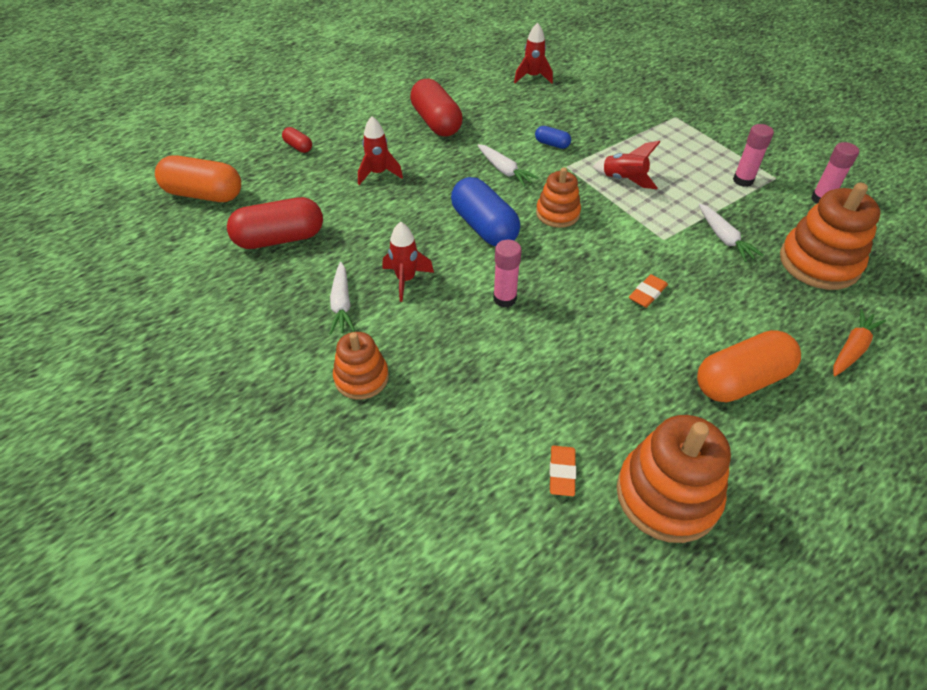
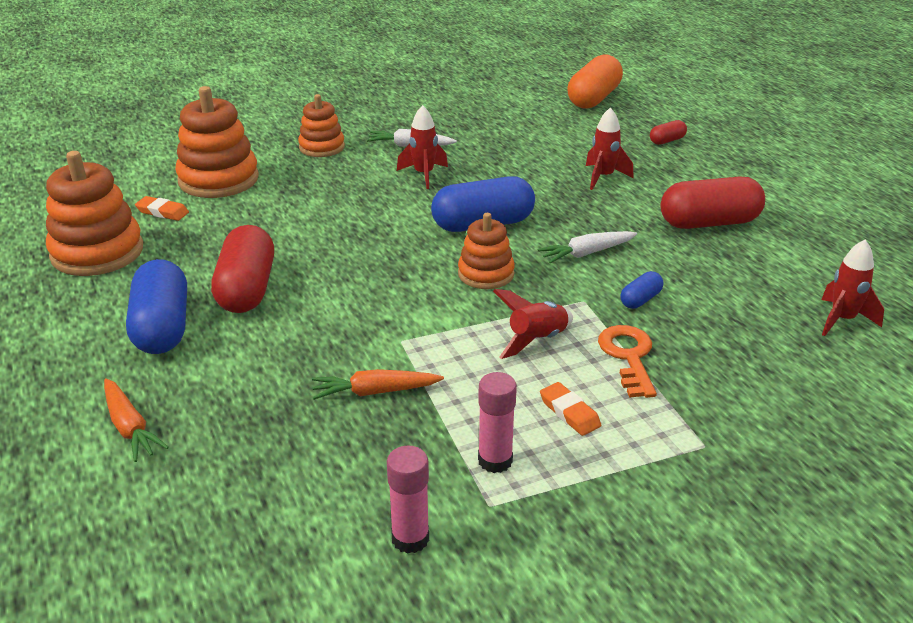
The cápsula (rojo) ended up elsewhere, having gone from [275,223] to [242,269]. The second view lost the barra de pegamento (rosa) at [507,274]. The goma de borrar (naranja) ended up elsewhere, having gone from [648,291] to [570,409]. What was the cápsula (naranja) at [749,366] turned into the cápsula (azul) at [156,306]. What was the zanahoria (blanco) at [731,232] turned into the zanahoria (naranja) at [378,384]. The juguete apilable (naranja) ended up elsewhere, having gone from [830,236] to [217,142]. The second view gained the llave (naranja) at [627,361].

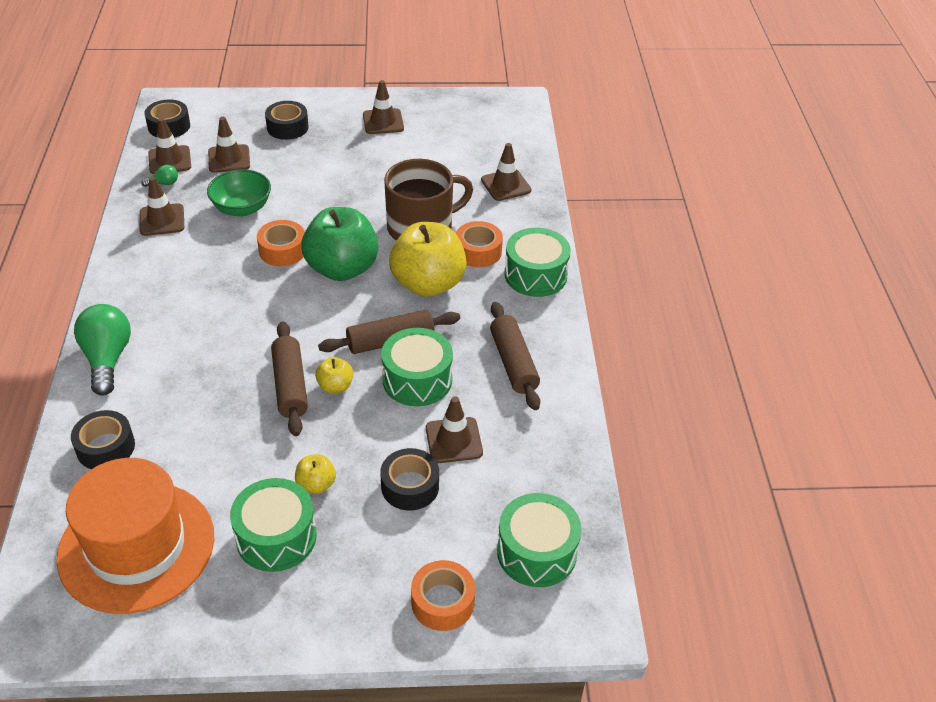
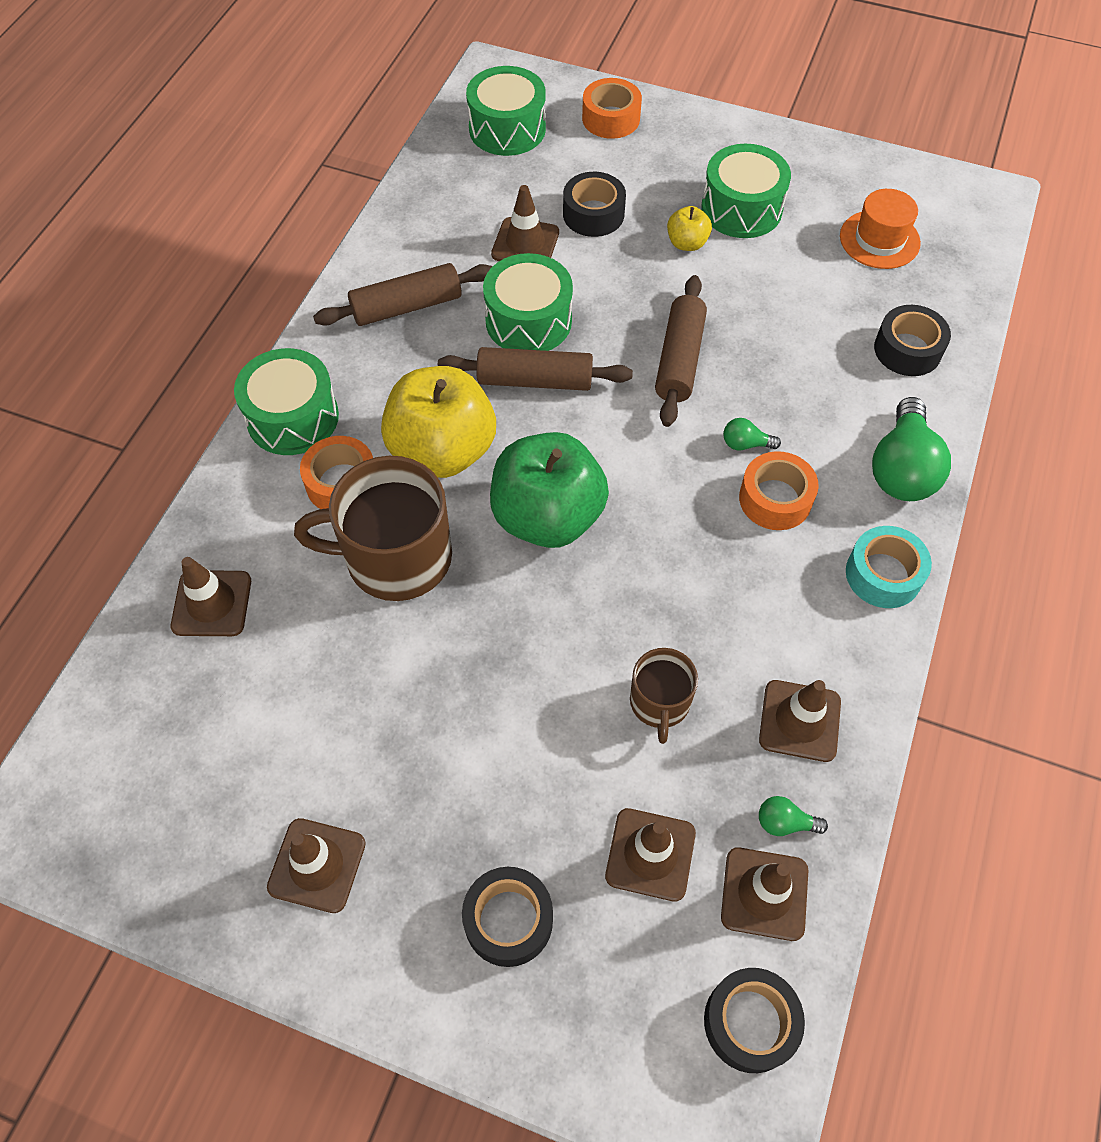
The size of the sombrero (naranja) at [135,536] changed by a factor of 0.51. Where the cuenco (verde) stood at [239,192], the taza (marrón) came to stand at [664,696]. The cinta adhesiva (naranja) ended up elsewhere, having gone from [281,243] to [779,490]. The second view lost the manzana (amarillo) at [334,375]. The rodillo (marrón) at [515,356] ended up facing another way, 60 degrees clockwise from before. The second view gained the bombilla (verde) at [752,434]. The second view gained the cinta adhesiva (turquesa) at [889,567].

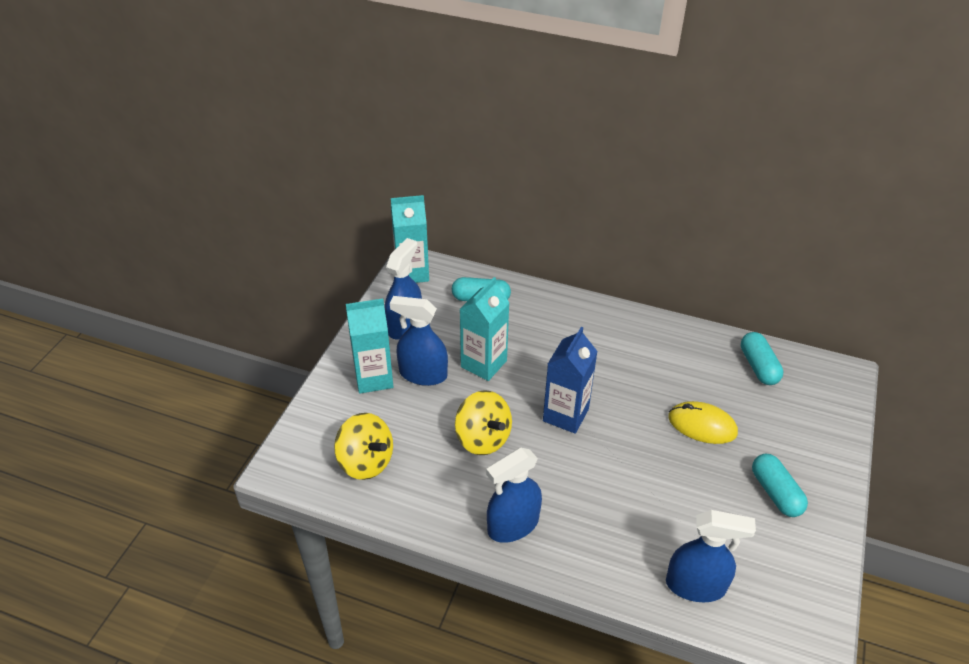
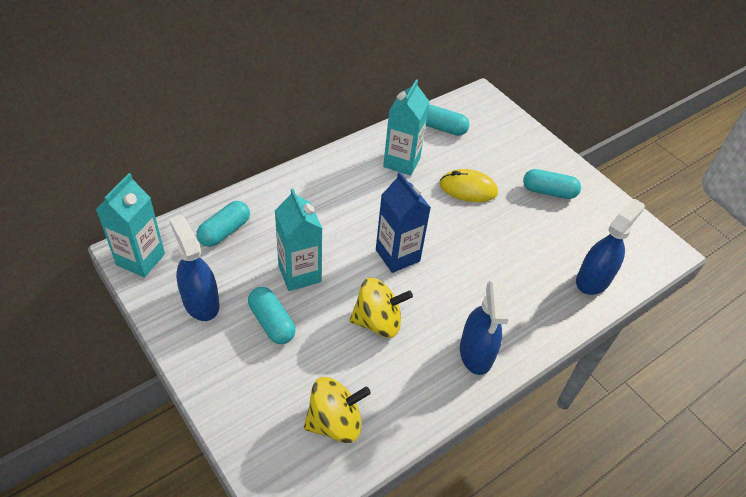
The cartón de leche (turquesa) ended up elsewhere, having gone from [369,346] to [406,127]. Where the pulverizador (azul) stood at [419,341], the cápsula (turquesa) came to stand at [271,315]. The ratón (amarillo) at [703,422] ended up facing another way, 45 degrees clockwise from before.

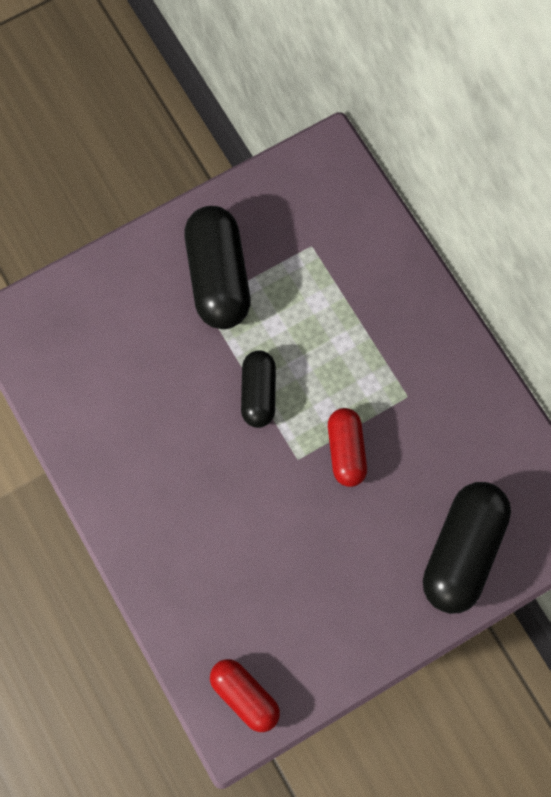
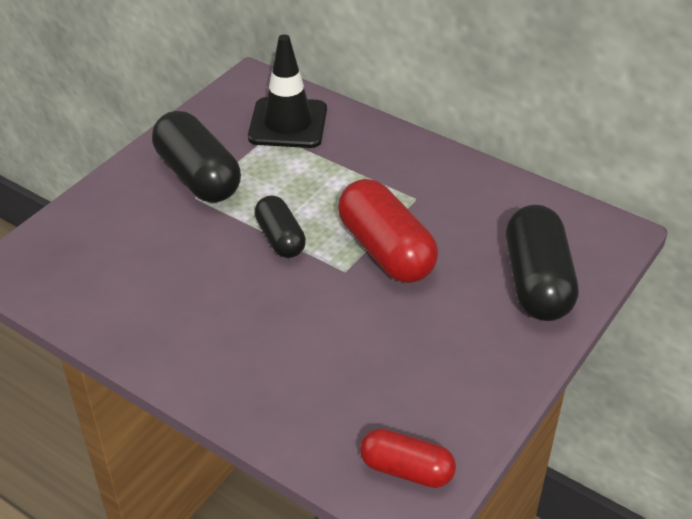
The size of the cápsula (rojo) at [347,447] changed by a factor of 1.67. The second view gained the cono de tráfico (negro) at [287,91].

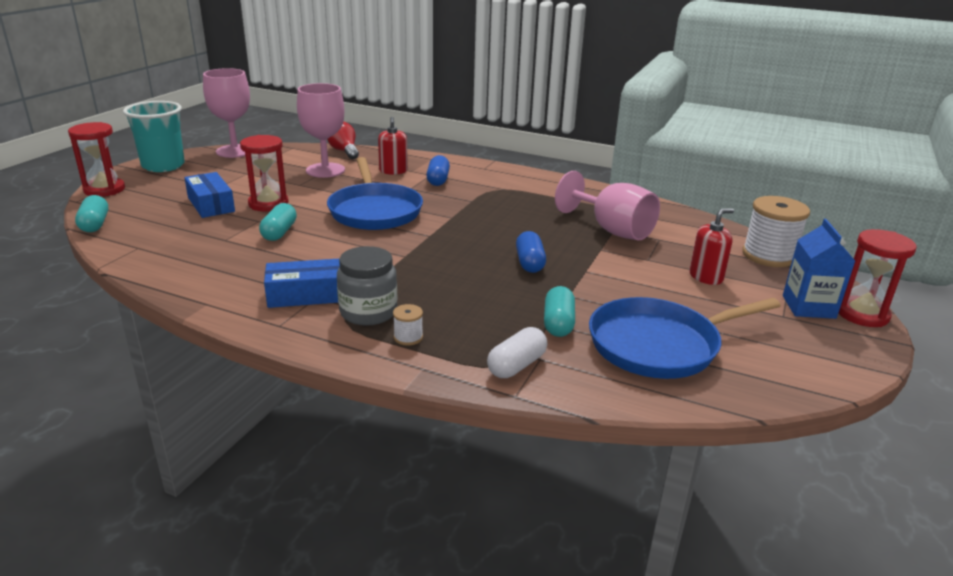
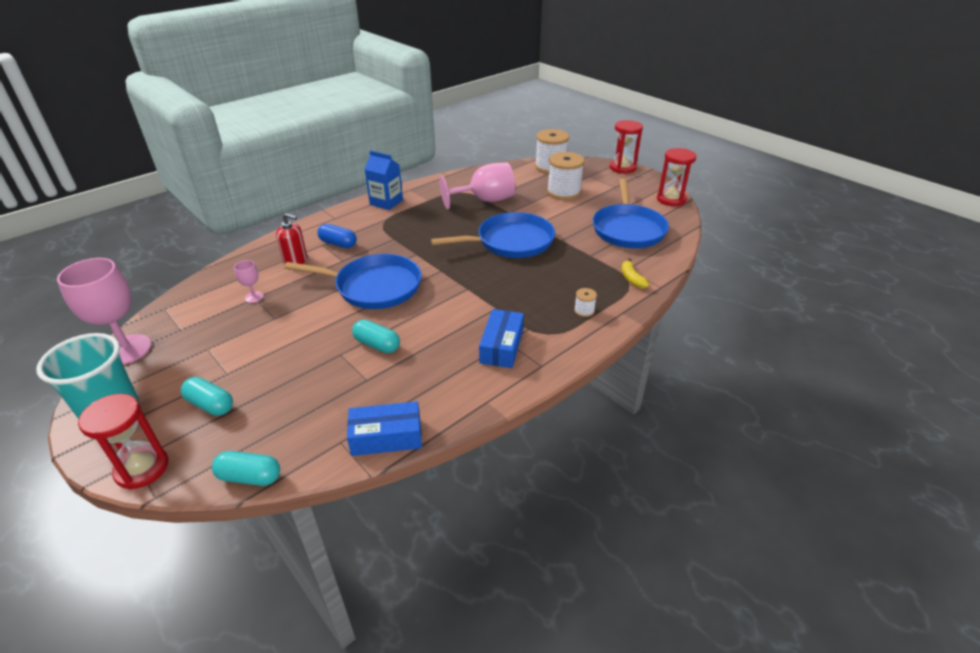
The caja (azul) ended up elsewhere, having gone from [209,195] to [384,428]. The reloj de arena (rojo) ended up elsewhere, having gone from [264,173] to [676,177]. The size of the copa (rosa) at [321,130] changed by a factor of 0.45. The second view lost the bombilla (rojo) at [343,140]. The second view lost the tarro (gris) at [367,286]. Where the cápsula (blanco) stood at [517,352], the plátano (amarillo) came to stand at [635,273]. Where the cápsula (azul) stood at [531,252], the sartén (azul) came to stand at [493,235]. The cápsula (turquesa) ended up elsewhere, having gone from [559,311] to [207,396]. Where the dispensador de jabón (rojo) stood at [711,246], the carrete (blanco) came to stand at [566,176]. The cartón de leche (azul) ended up elsewhere, having gone from [819,269] to [383,180].

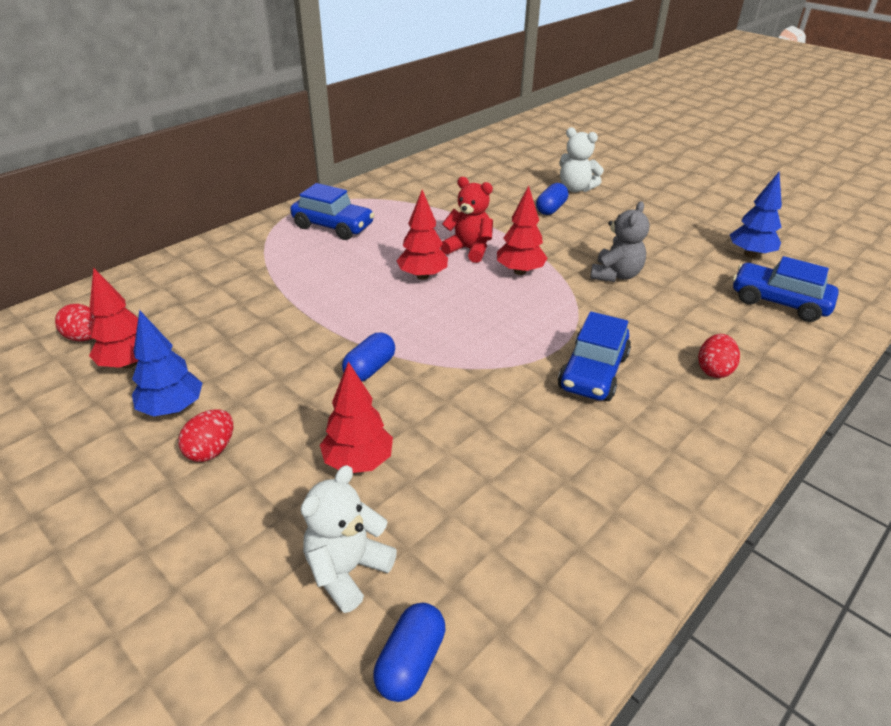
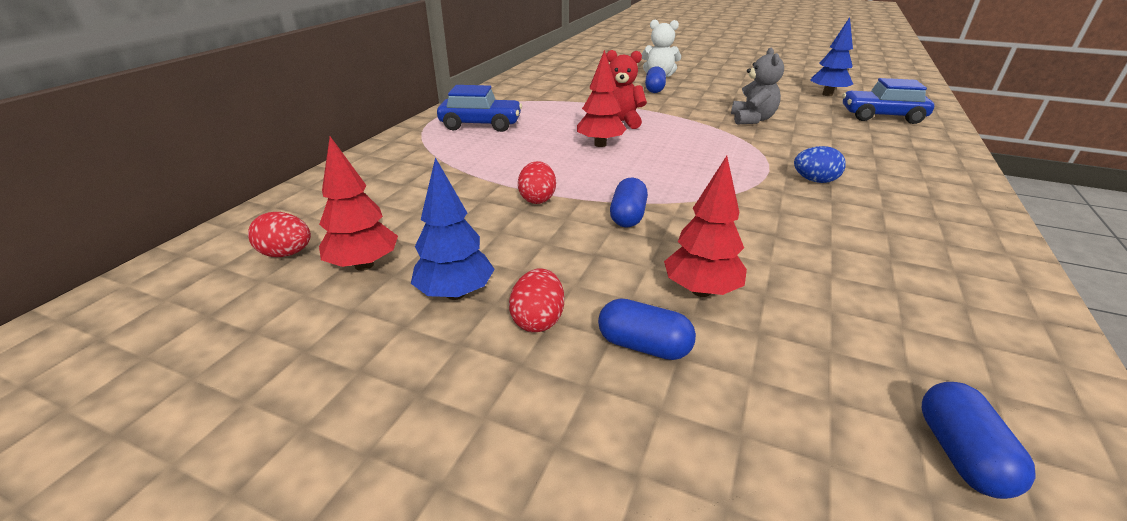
The second view lost the osito (blanco) at [349,539]. The second view lost the árbol (rojo) at [522,230]. Where the coche (azul) stood at [594,356], the huevo (azul) came to stand at [820,164]. The huevo (rojo) ended up elsewhere, having gone from [719,356] to [537,182]. The second view gained the cápsula (azul) at [647,329].

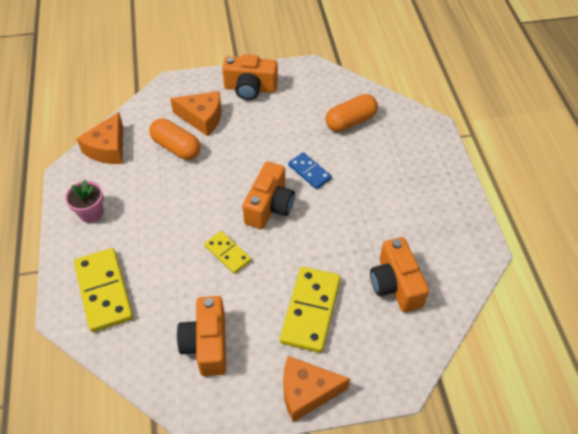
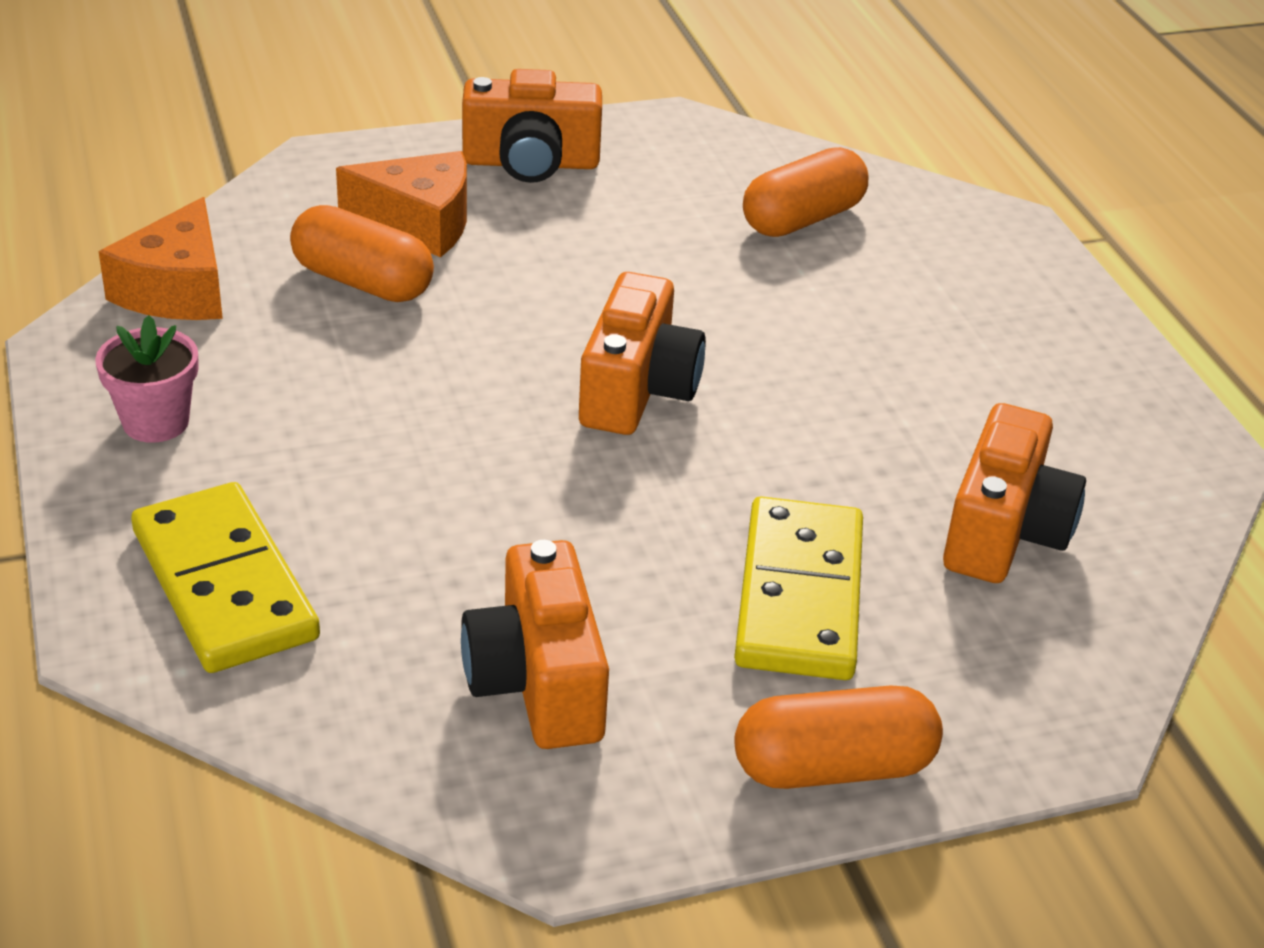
The second view lost the ficha de dominó (amarillo) at [227,252]. Where the queso (naranja) stood at [316,389], the cápsula (naranja) came to stand at [838,737]. The second view lost the ficha de dominó (azul) at [310,170]. The cámara (naranja) at [399,274] ended up facing another way, 135 degrees counterclockwise from before.

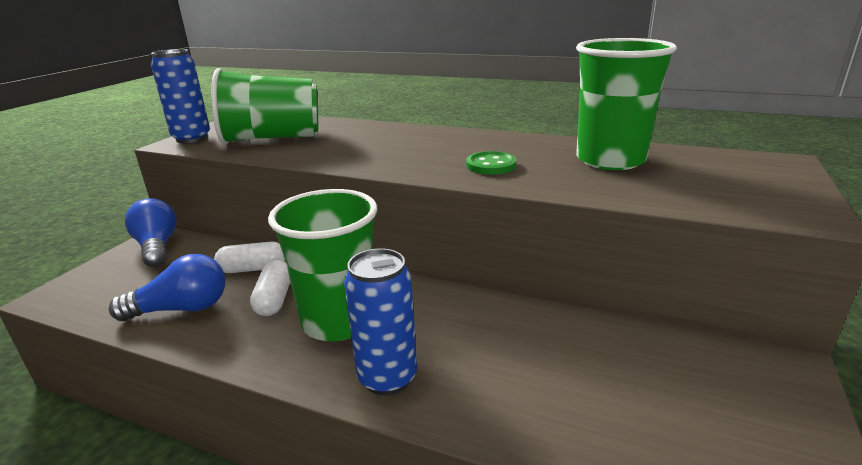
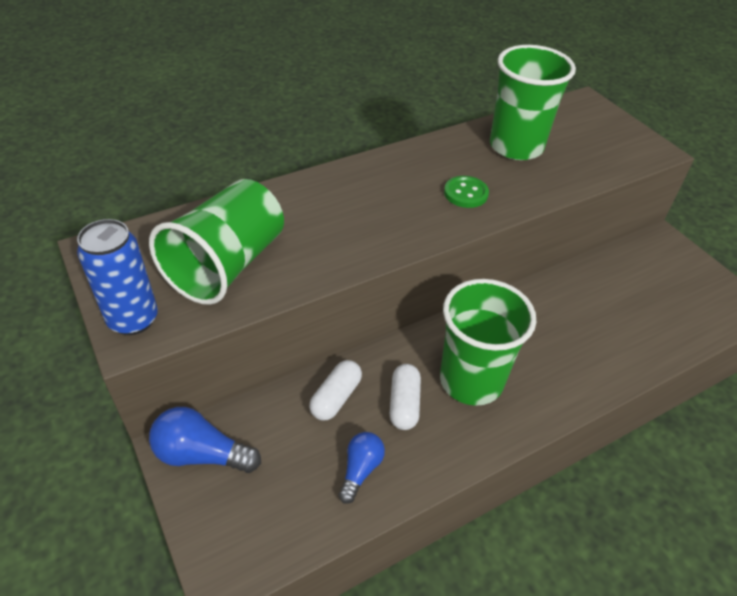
The size of the bombilla (azul) at [167,287] changed by a factor of 0.65. The cápsula (blanco) at [270,288] ended up facing another way, 60 degrees clockwise from before. The second view lost the lata (azul) at [380,322].

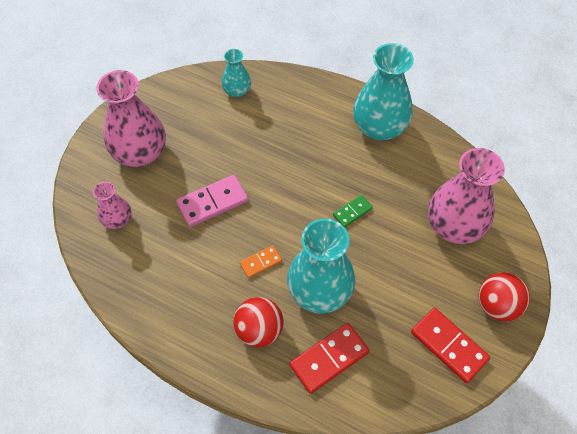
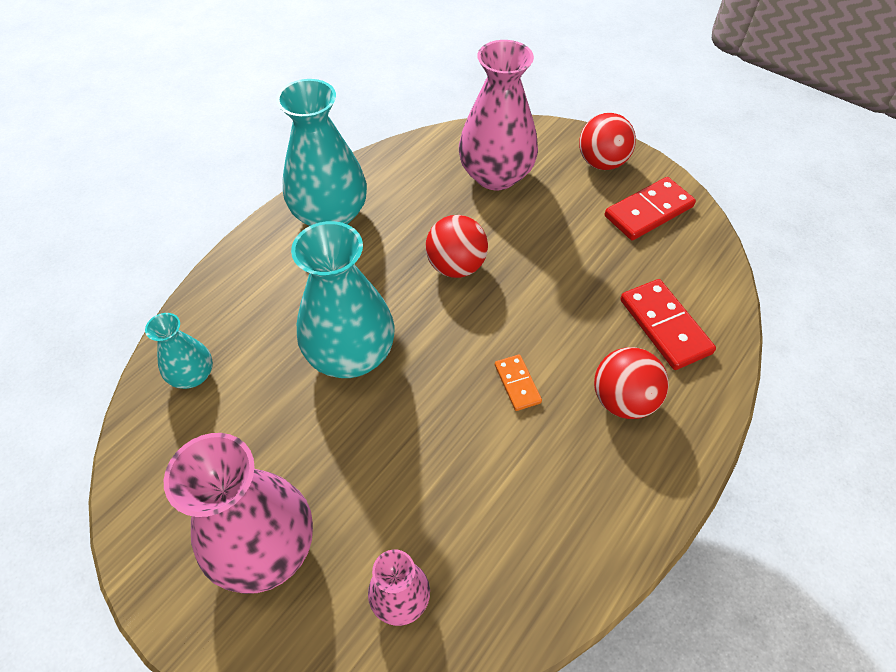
The second view lost the ficha de dominó (rosa) at [212,201]. The florero (turquesa) ended up elsewhere, having gone from [321,266] to [343,299]. Where the ficha de dominó (verde) stood at [353,211], the pelota (rojo) came to stand at [457,246].

